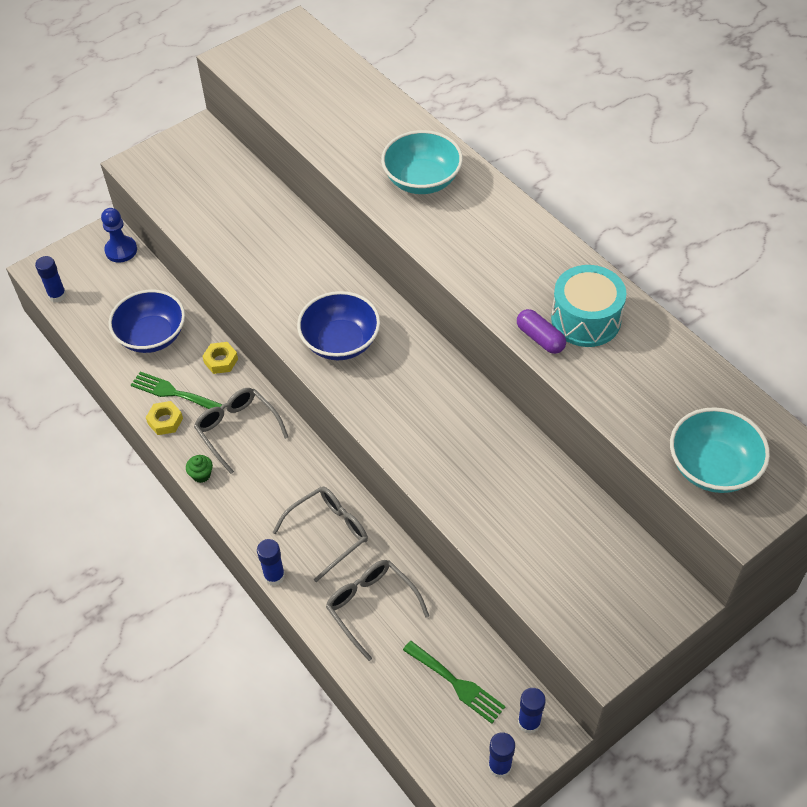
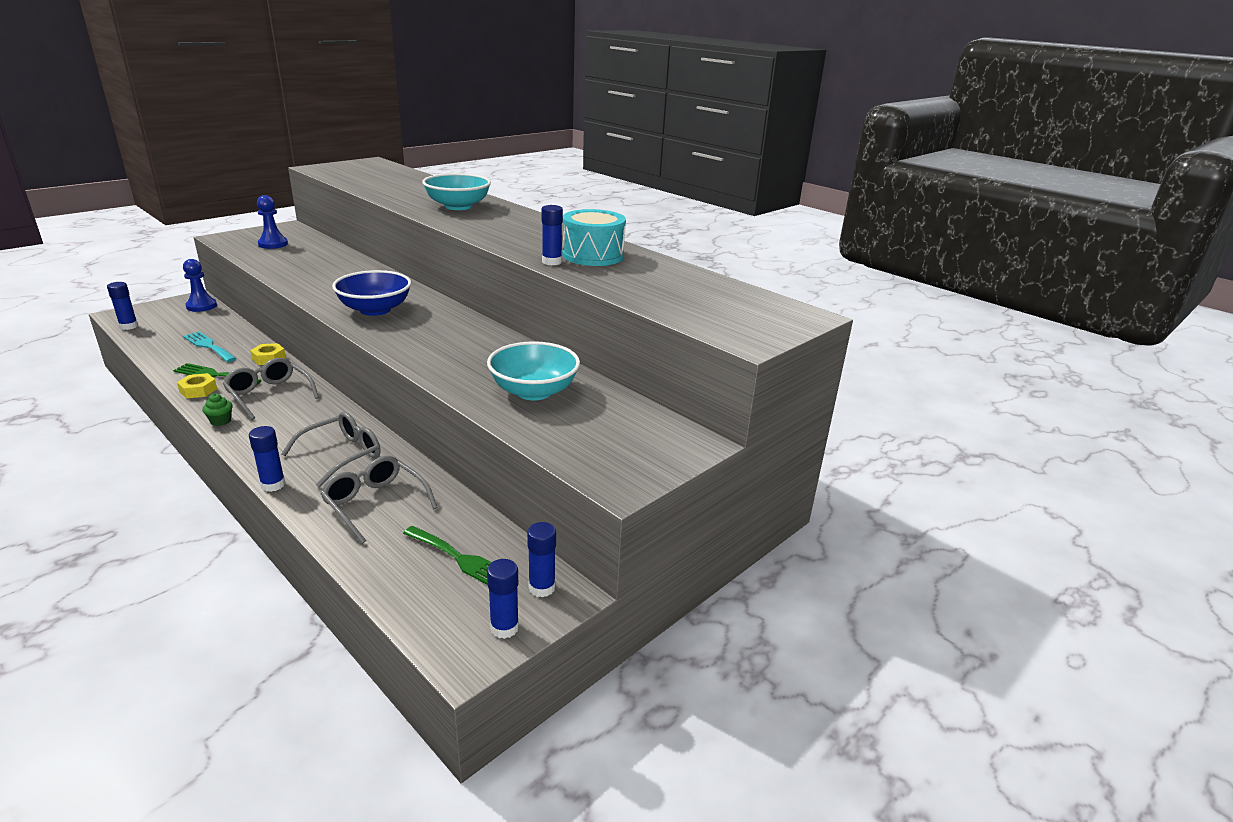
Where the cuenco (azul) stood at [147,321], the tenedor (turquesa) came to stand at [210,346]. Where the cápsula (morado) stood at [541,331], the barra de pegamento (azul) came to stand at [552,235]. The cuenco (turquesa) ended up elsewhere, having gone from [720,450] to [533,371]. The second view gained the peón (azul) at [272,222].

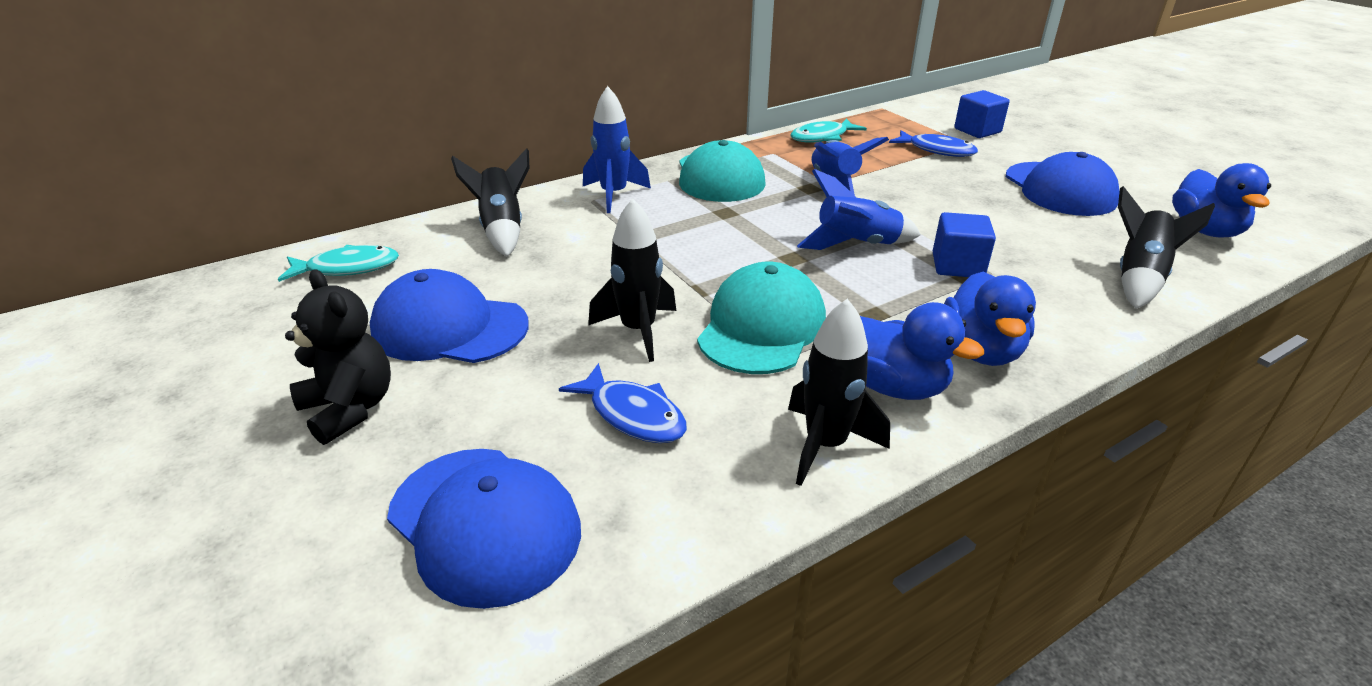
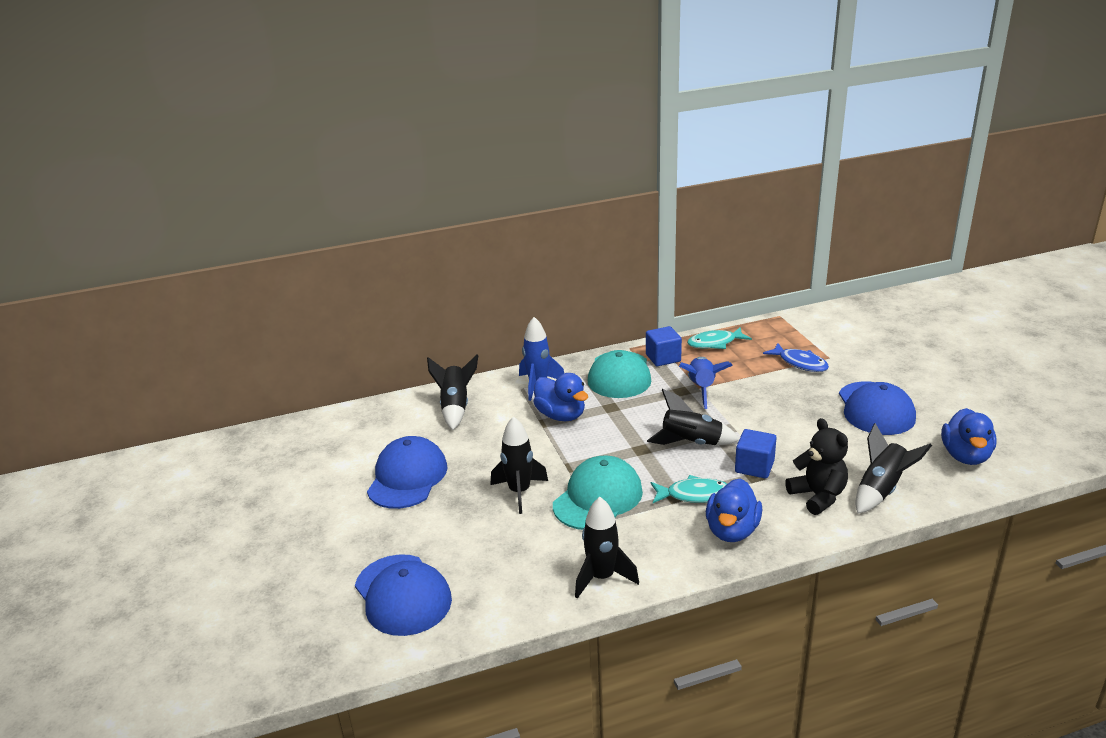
The pez (turquesa) ended up elsewhere, having gone from [338,263] to [689,489]. The osito (negro) ended up elsewhere, having gone from [338,357] to [816,466]. The gorra (azul) at [449,316] ended up facing another way, 75 degrees clockwise from before. The second view lost the pez (azul) at [623,403]. What was the cohete (azul) at [859,209] turned into the cohete (negro) at [693,417]. The pato (azul) ended up elsewhere, having gone from [922,351] to [560,397]. The cubo (azul) ended up elsewhere, having gone from [982,114] to [664,346].

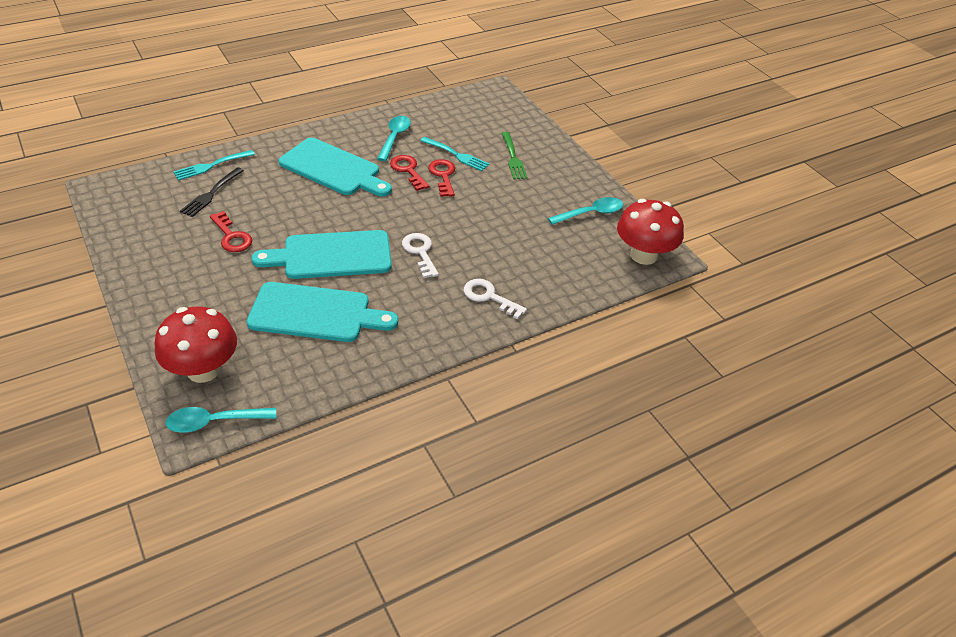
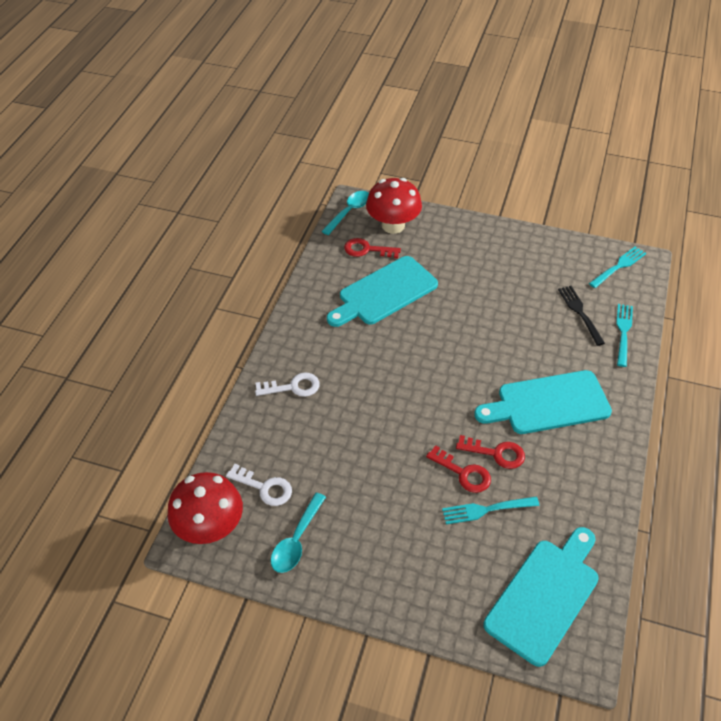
The llave (rojo) ended up elsewhere, having gone from [231,231] to [372,248]. The tabla de cortar (turquesa) ended up elsewhere, having gone from [321,254] to [541,597]. The second view lost the cuchara (turquesa) at [394,138]. The llave (blanco) ended up elsewhere, having gone from [420,255] to [259,485]. The second view lost the tenedor (verde) at [514,155]. The second view gained the tenedor (turquesa) at [617,267].

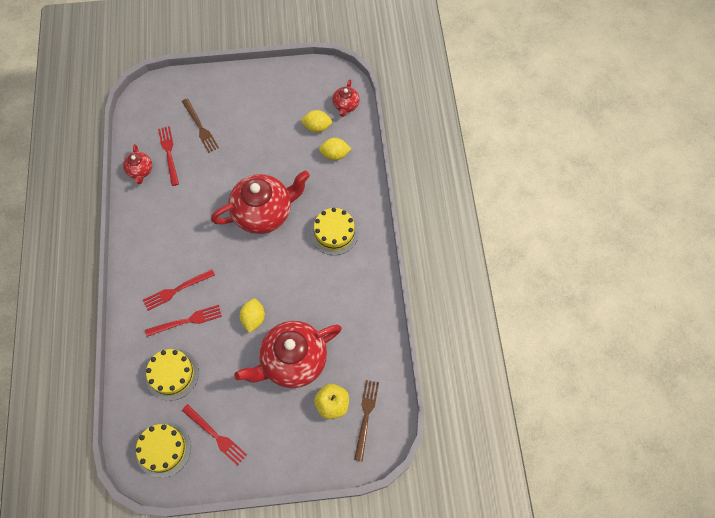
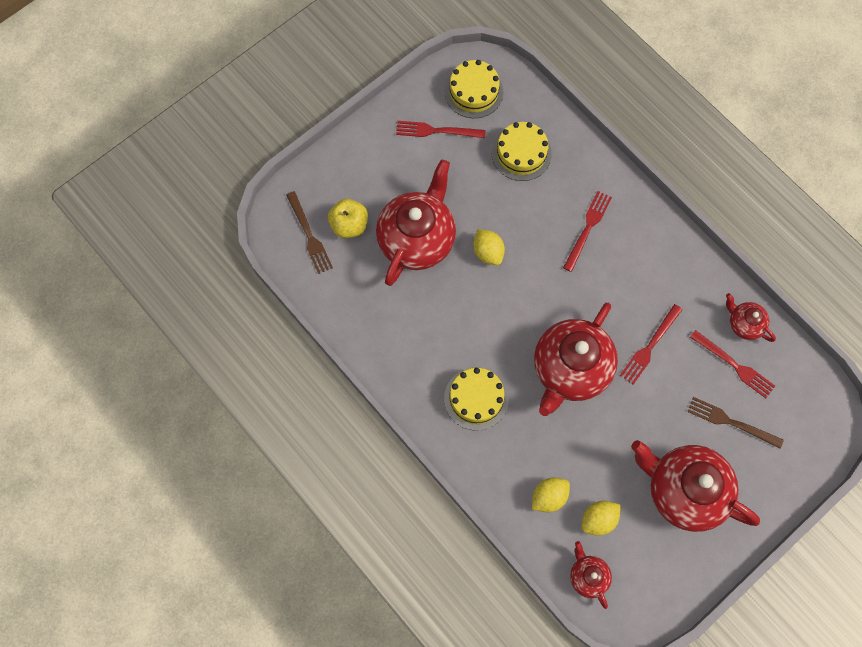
The tenedor (rojo) ended up elsewhere, having gone from [183,321] to [651,344]. The second view gained the tetera (rojo) at [695,486].

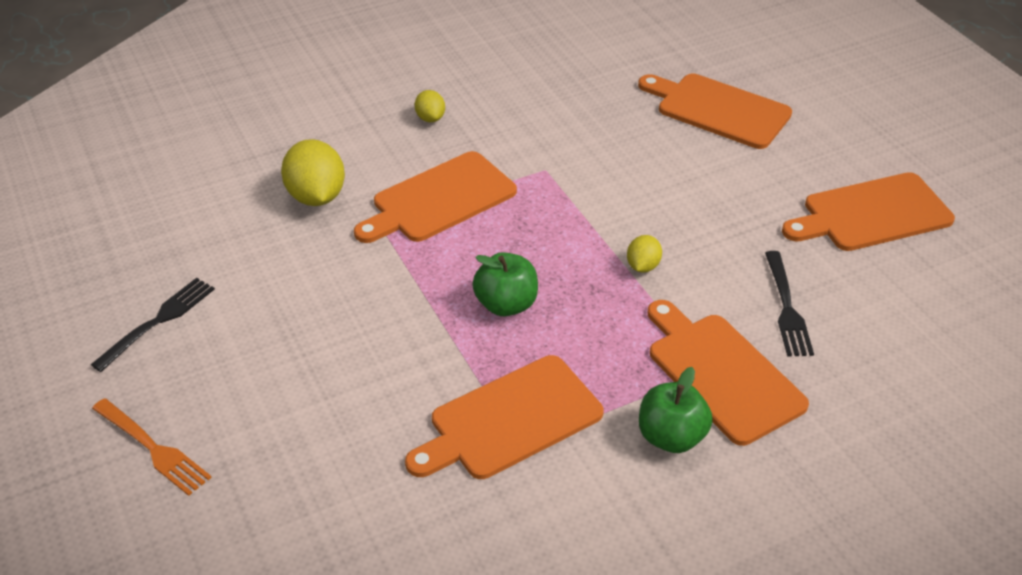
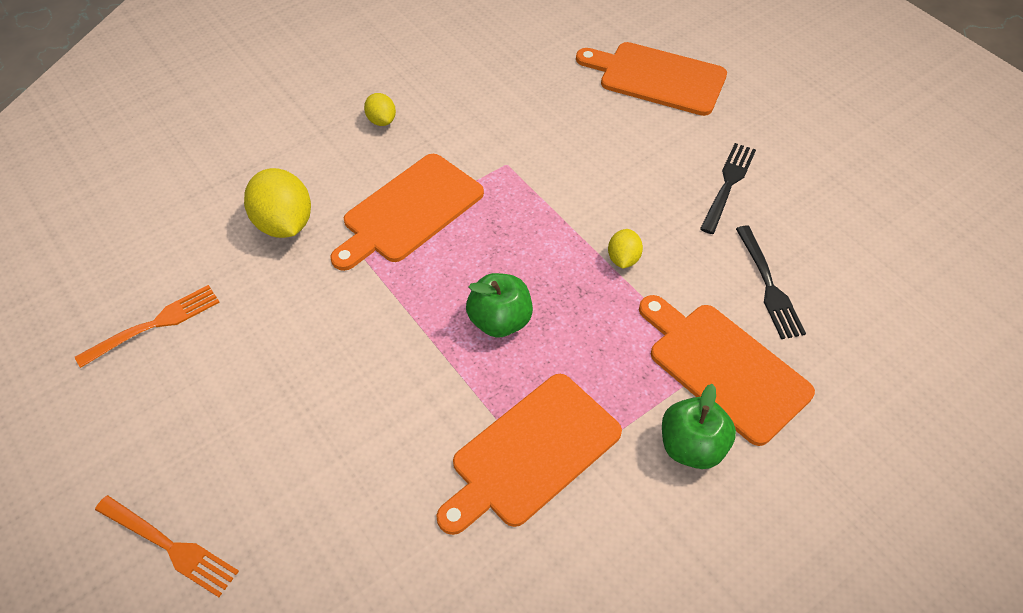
The tenedor (negro) ended up elsewhere, having gone from [153,325] to [728,188]. The second view lost the tabla de cortar (naranja) at [868,211]. The second view gained the tenedor (naranja) at [147,326].

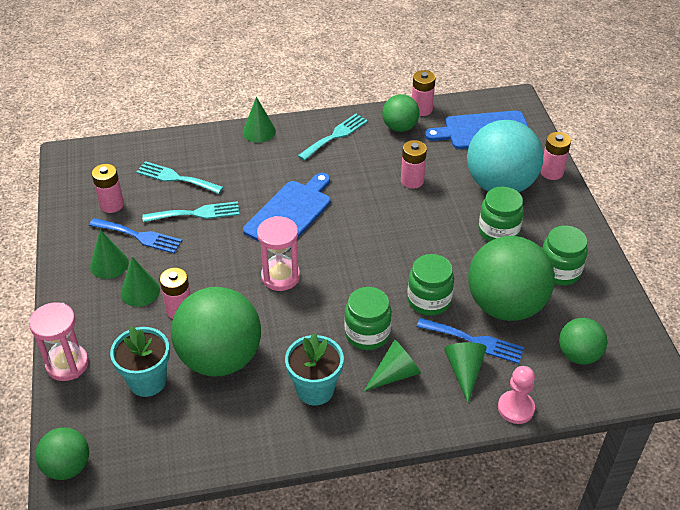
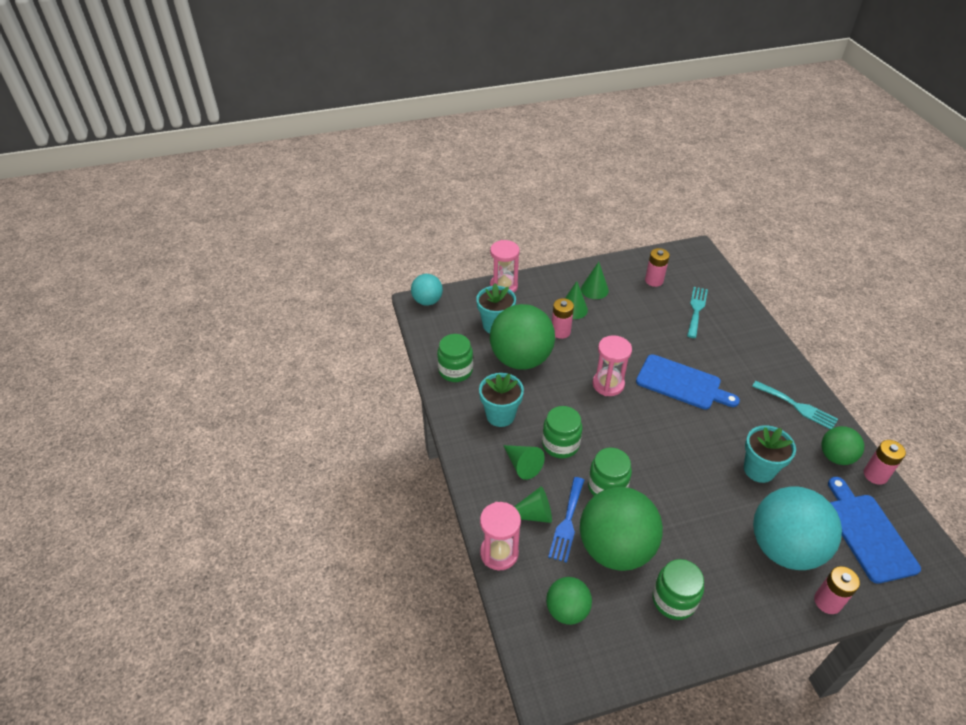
What was the pelota (verde) at [62,453] turned into the pelota (turquesa) at [427,290]. The second view lost the tenedor (azul) at [136,235]. The second view lost the tenedor (turquesa) at [191,212]. The second view lost the cono (verde) at [259,120]. Where the pila (rosa) stood at [414,164], the maceta (turquesa) came to stand at [770,454]. The tarro (verde) ended up elsewhere, having gone from [501,214] to [455,358]. Where the peón (rosa) stood at [516,395], the reloj de arena (rosa) came to stand at [500,536].

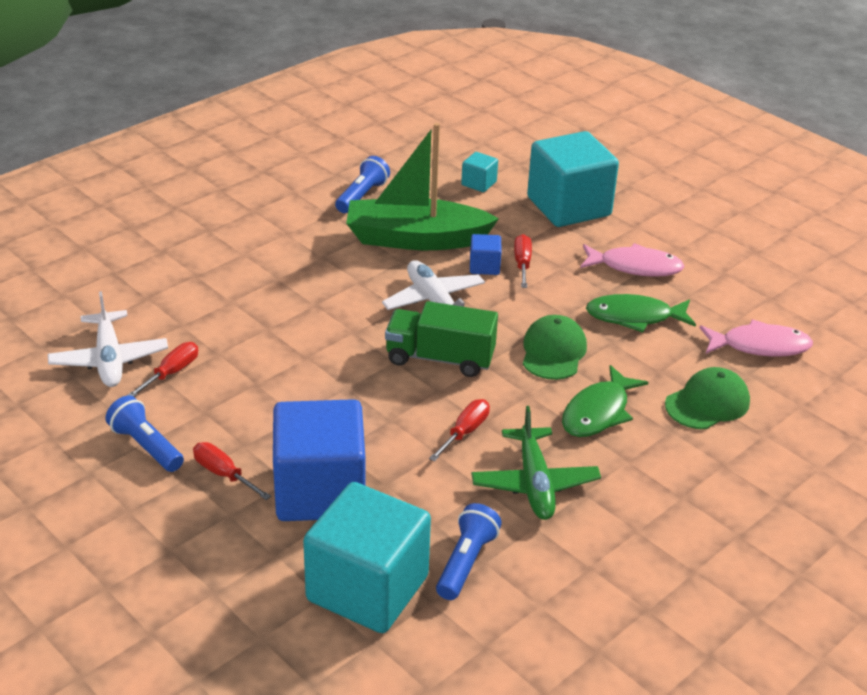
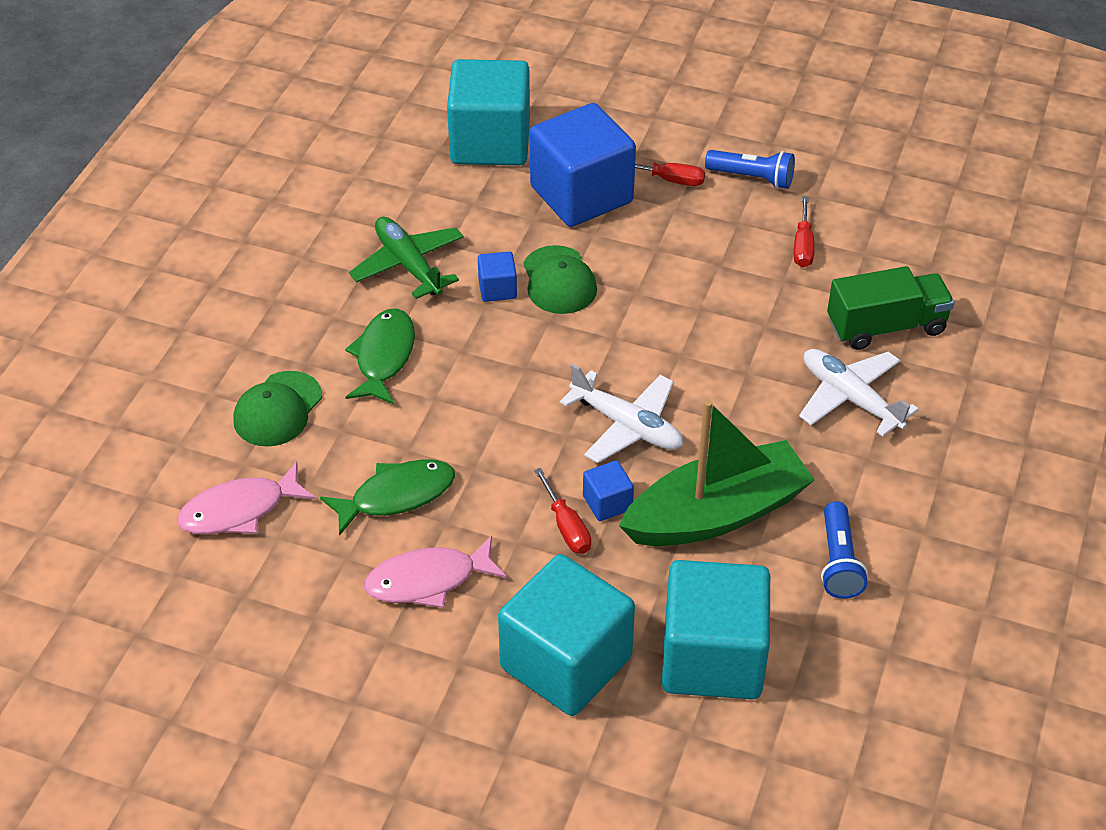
The avión (blanco) ended up elsewhere, having gone from [108,339] to [859,393]. The camión (verde) ended up elsewhere, having gone from [441,339] to [890,308]. Where the destornillador (rojo) stood at [459,430], the cubo (azul) came to stand at [497,277]. The second view lost the lámpara de mano (azul) at [469,551]. The size of the cubo (turquesa) at [479,172] changed by a factor of 2.35. The gorra (verde) ended up elsewhere, having gone from [555,347] to [560,279].

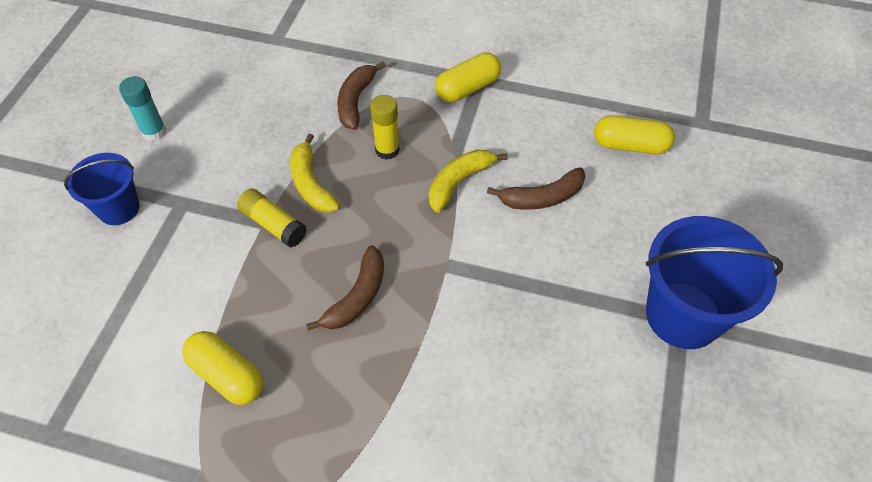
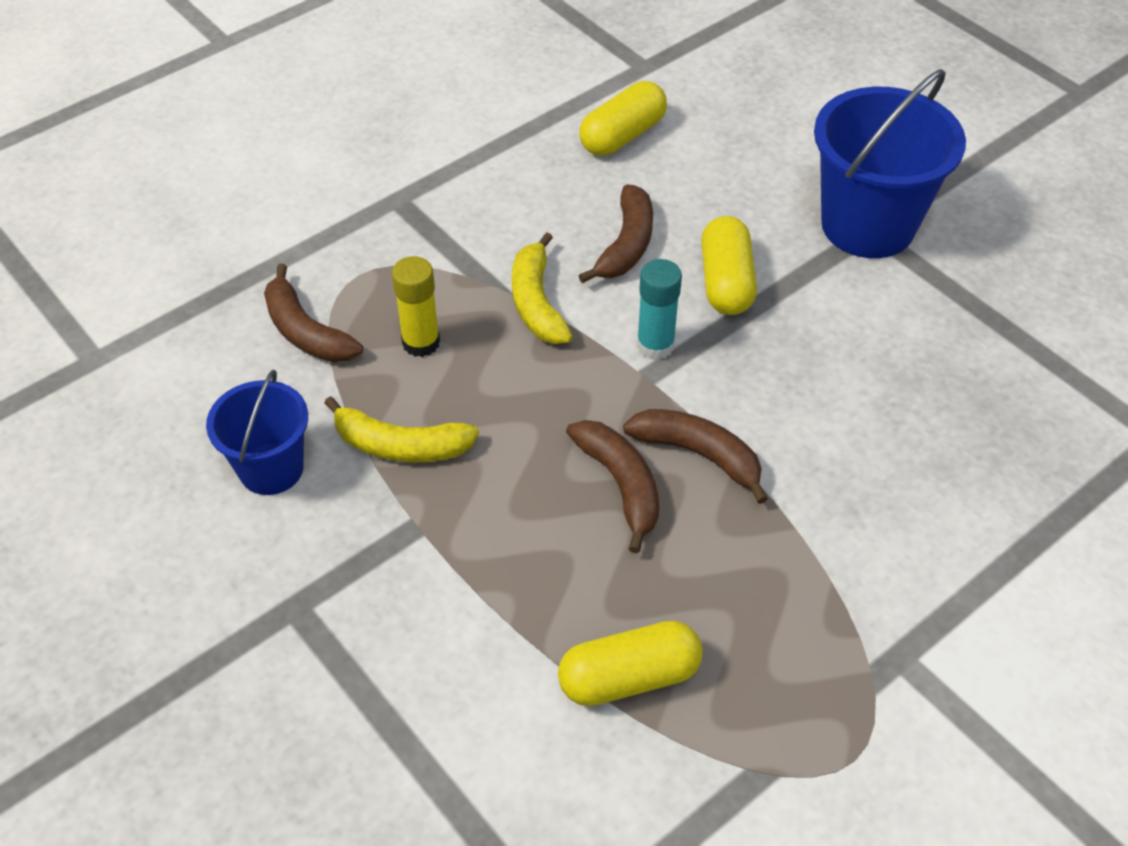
The balde (azul) ended up elsewhere, having gone from [102,189] to [257,432]. The barra de pegamento (turquesa) ended up elsewhere, having gone from [142,108] to [659,309]. The second view lost the barra de pegamento (amarillo) at [272,218]. The cápsula (amarillo) ended up elsewhere, having gone from [468,77] to [729,265]. The second view gained the plátano (marrón) at [695,456].

